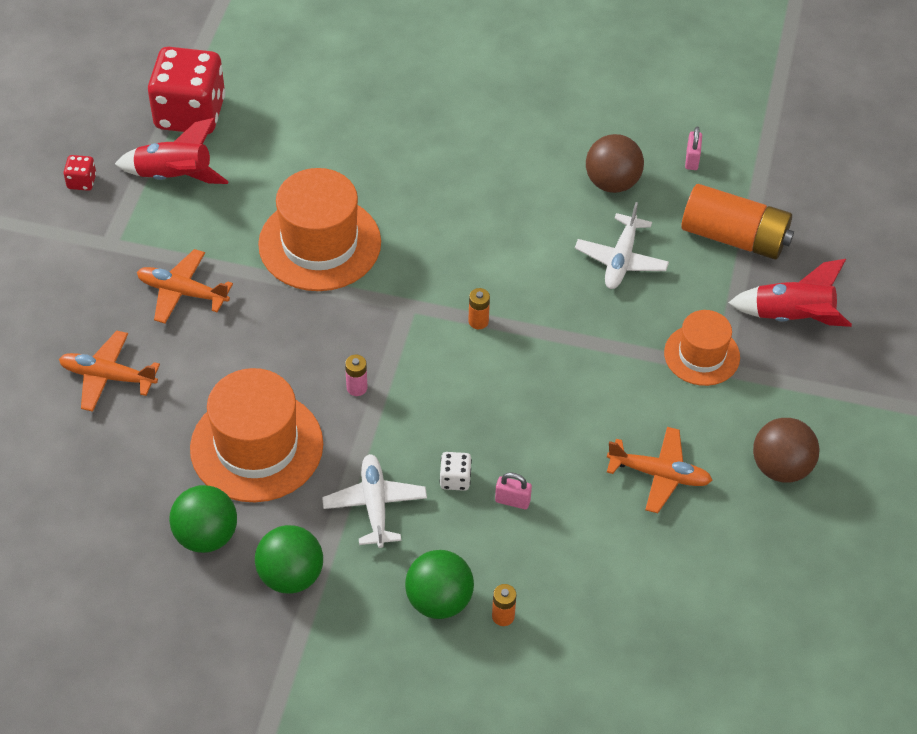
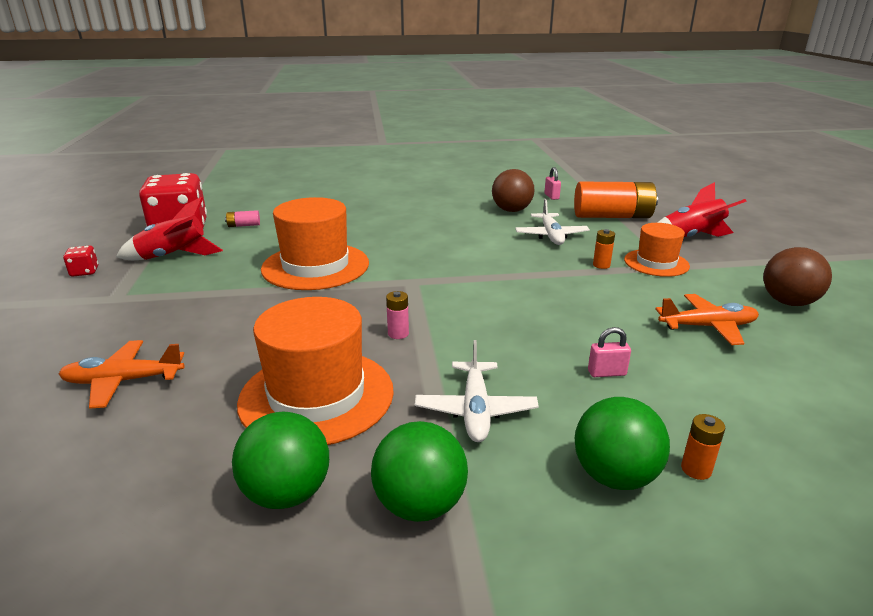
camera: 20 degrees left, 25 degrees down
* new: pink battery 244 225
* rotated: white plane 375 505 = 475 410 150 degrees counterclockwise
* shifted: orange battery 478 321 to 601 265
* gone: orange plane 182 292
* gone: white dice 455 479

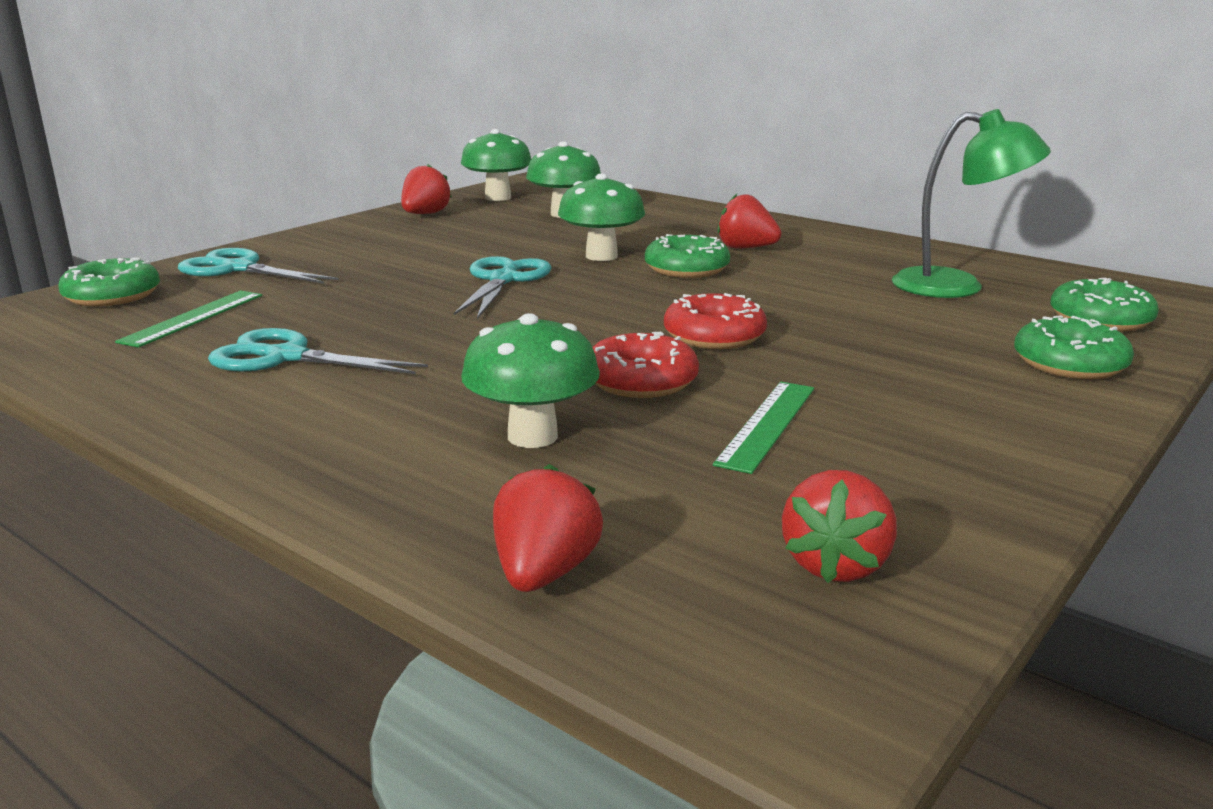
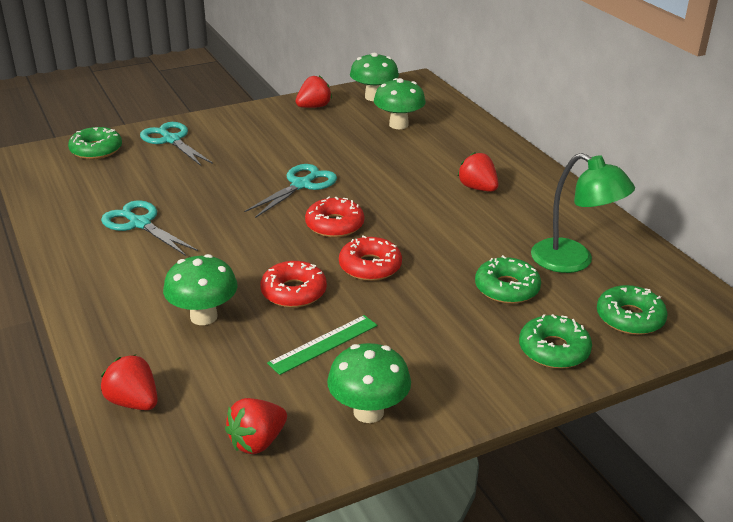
camera: 25 degrees right, 10 degrees up
* rotated: red strawberry 544 573 = 134 402 90 degrees counterclockwise
* new: red donut 334 225
* shifted: green mushroom 601 256 to 368 412
* shifted: green donut 686 269 to 507 288
* gone: green ruler 193 318

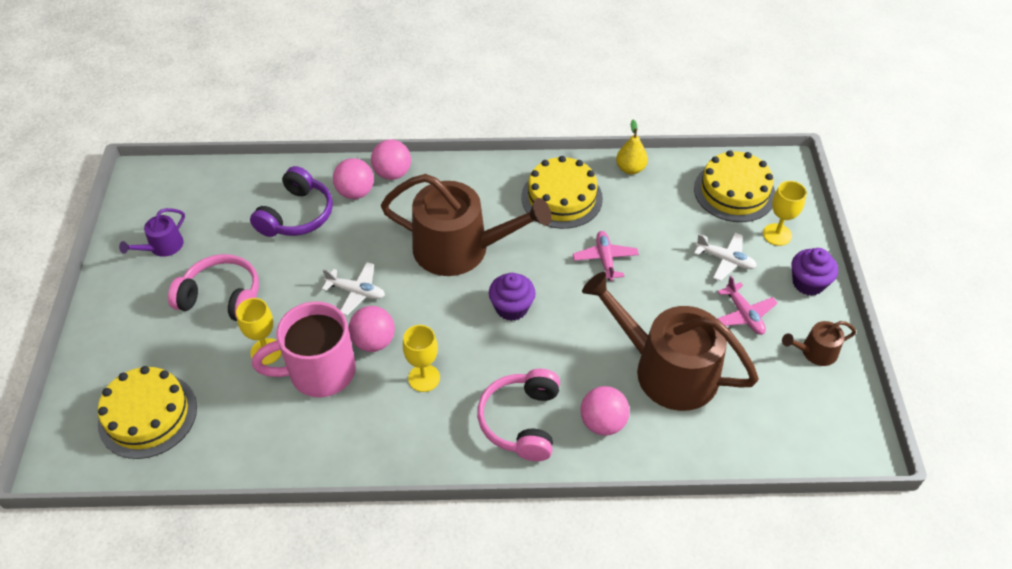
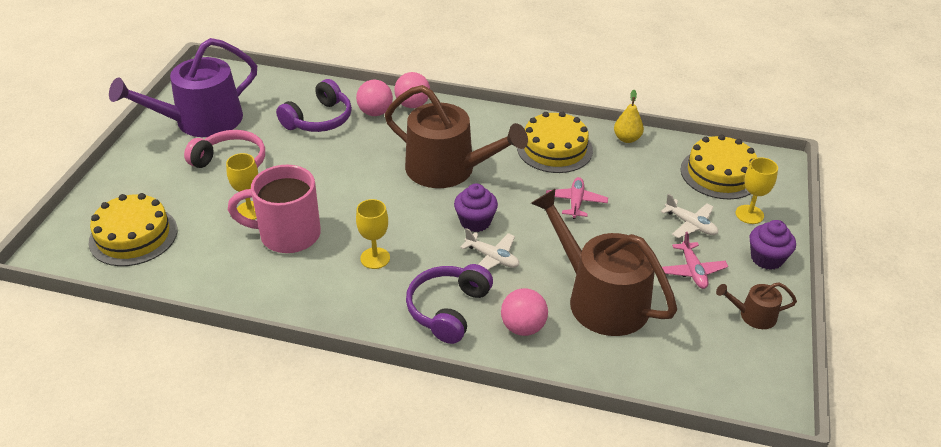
camera: 15 degrees right, 10 degrees down
* scaled: purple watering can 162 247 = 200 121 x2.26
* repainted: pink headphones 521 421 to purple headphones 448 310
* shifted: white plane 356 292 to 492 258
* gone: pink ball 374 341

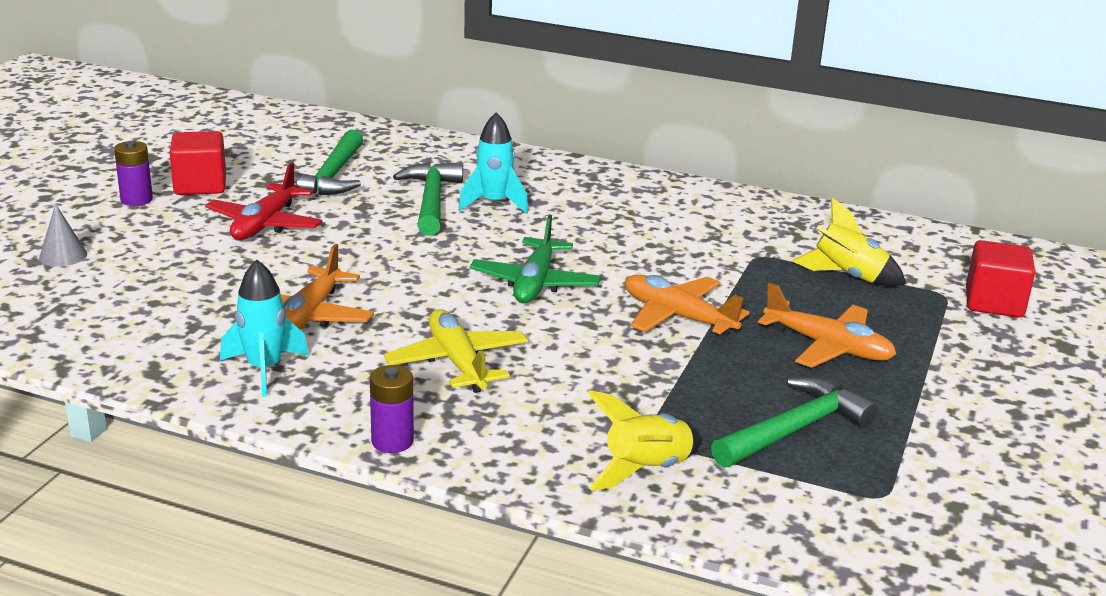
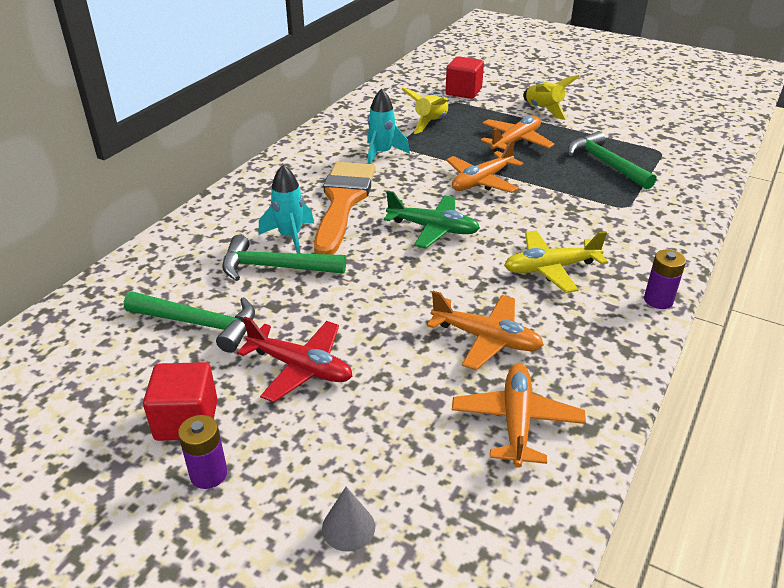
camera: 80 degrees left, 10 degrees up
* new: orange brush 343 202
* shifted: turquoise rocket 264 369 to 382 154
* new: orange plane 516 421
* shifted: yellow rocket 646 470 to 543 110

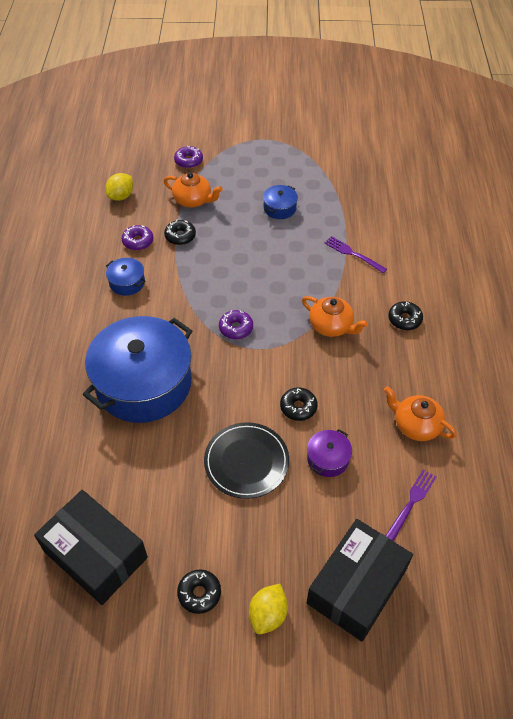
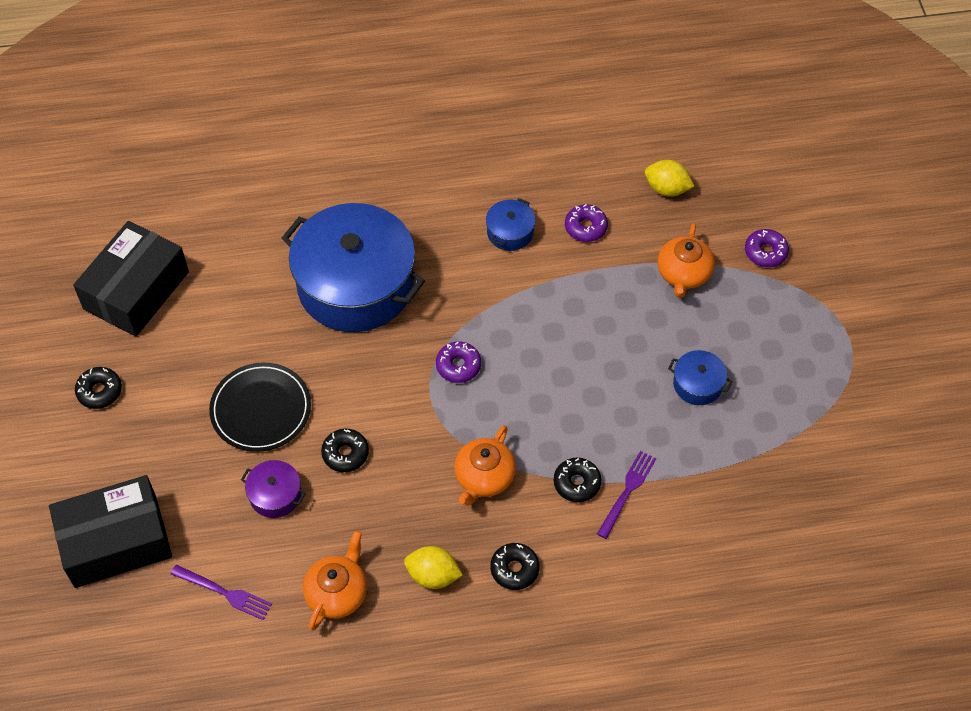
camera: 80 degrees right, 5 degrees up
* rotated: black box 357 586 = 116 541 45 degrees counterclockwise
* shifted: yellow lemon 268 614 to 433 575
* shifted: black donut 180 236 to 577 483

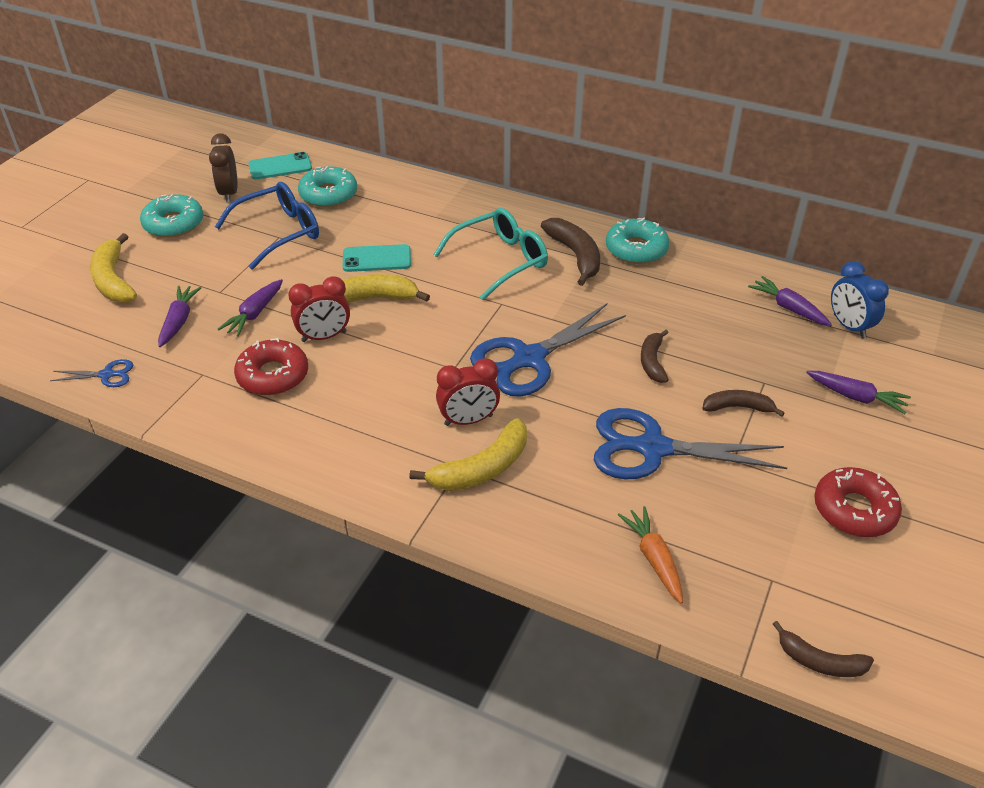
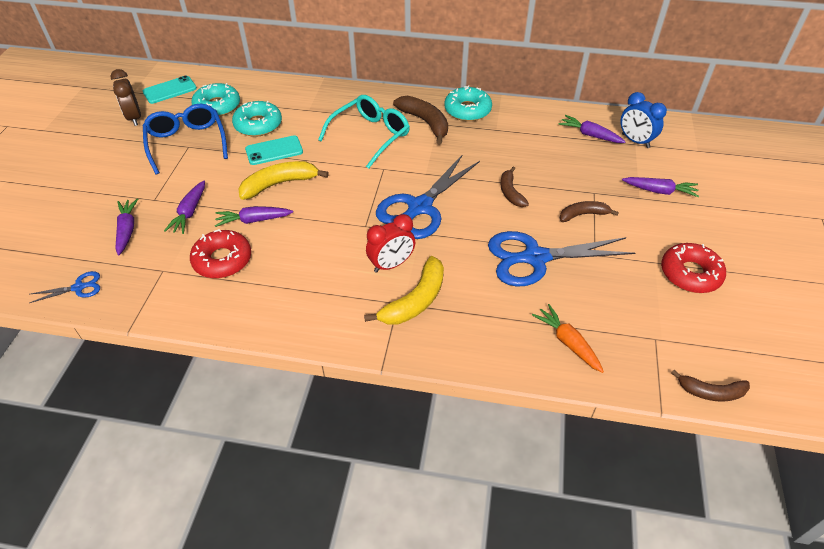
camera: 15 degrees left, 5 degrees up
* rotated: blue glasses 279 232 = 187 143 60 degrees counterclockwise
* swapped: red clock 324 336 to purple carrot 253 220
* shifted: turquoise donut 174 224 to 258 125
* gone: yellow banana 113 280

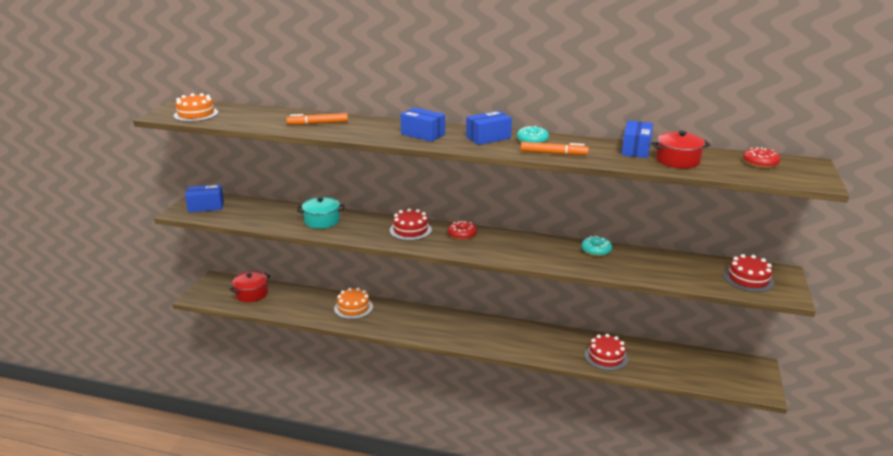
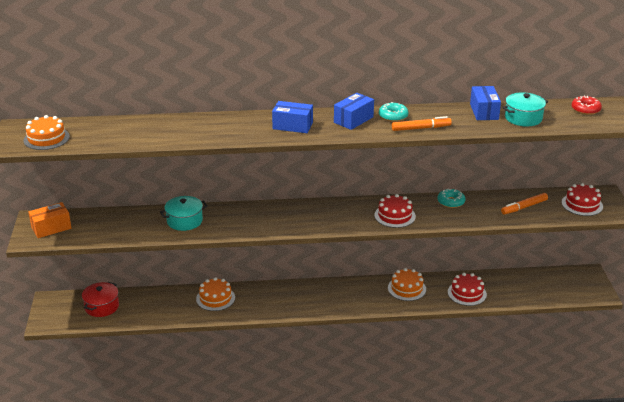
camera: 20 degrees left, 5 degrees up
* repainted: blue box 206 206 to orange box 51 228
* shifted: red cake 410 230 to 394 216
* new: orange cake 407 288
* shifted: orange marker 318 123 to 524 207
* repainted: red pot 677 160 to turquoise pot 523 118
* gone: red donut 462 234

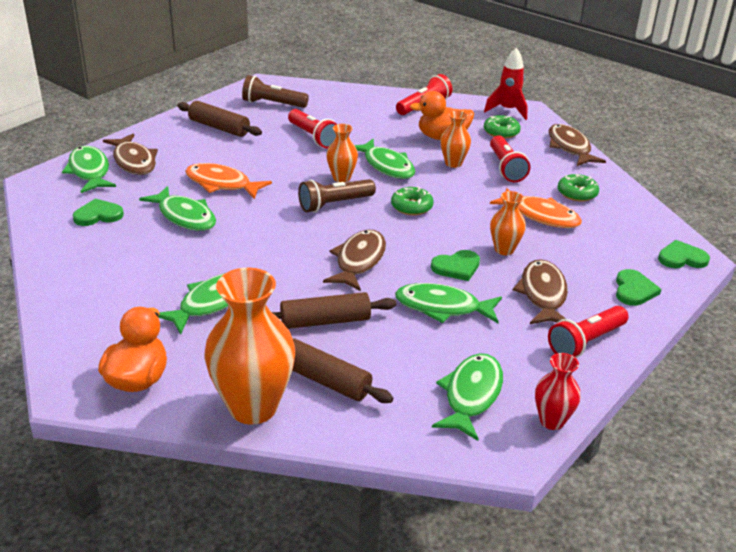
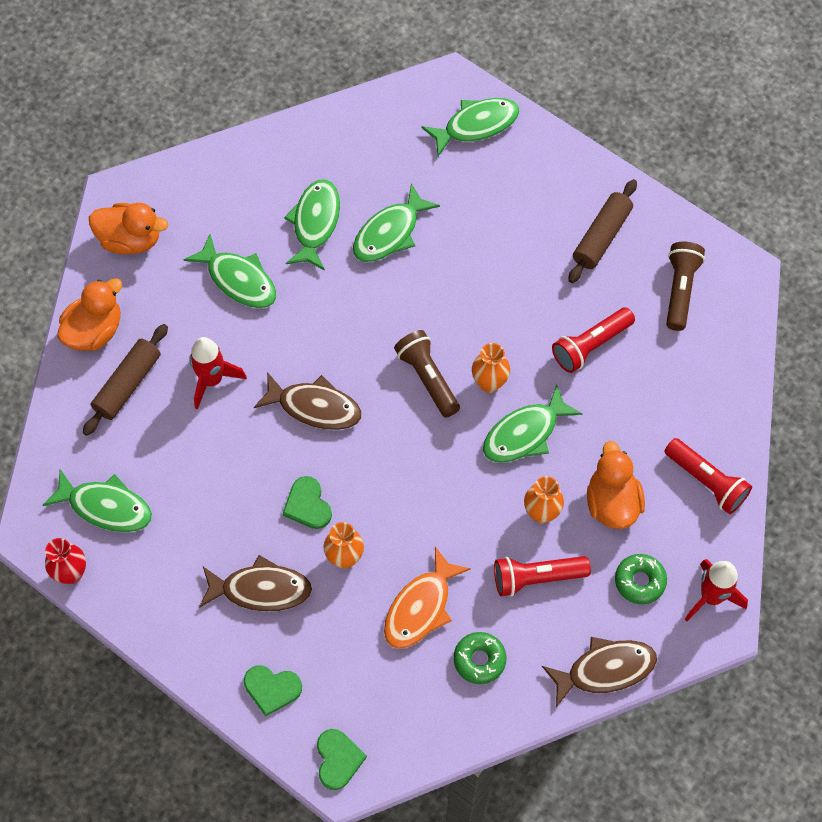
camera: 90 degrees right, 30 degrees up
* swapped: orange vase 253 407 to orange duck 94 331
* swapped: brown rolling pin 325 321 to red rocket 212 380
* shifted: green fish 442 307 to 315 223
* gone: green heart 98 215
* gone: brown fish 134 161
* gone: orange fish 221 184
* gone: green donut 411 206
* gone: red flashlight 586 342

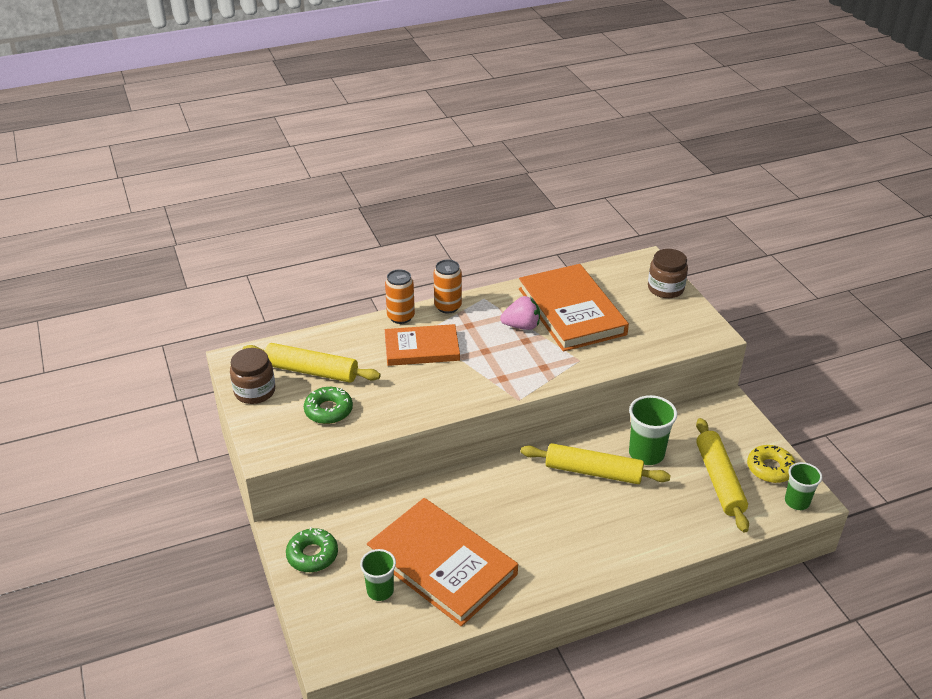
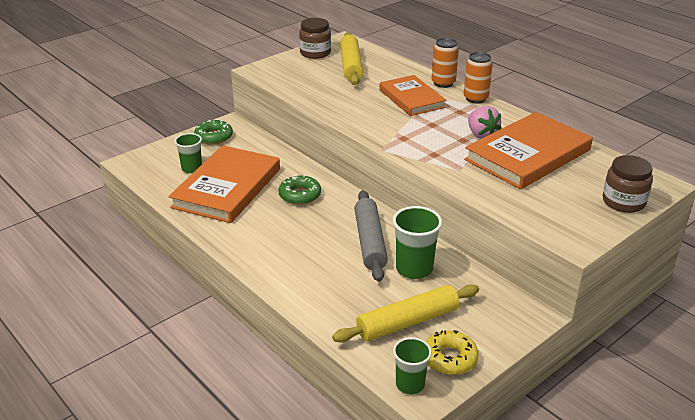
camera: 70 degrees right, 5 degrees down
* shifted: green donut 328 410 to 300 195
* repainted: yellow rolling pin 593 472 to grey rolling pin 369 242

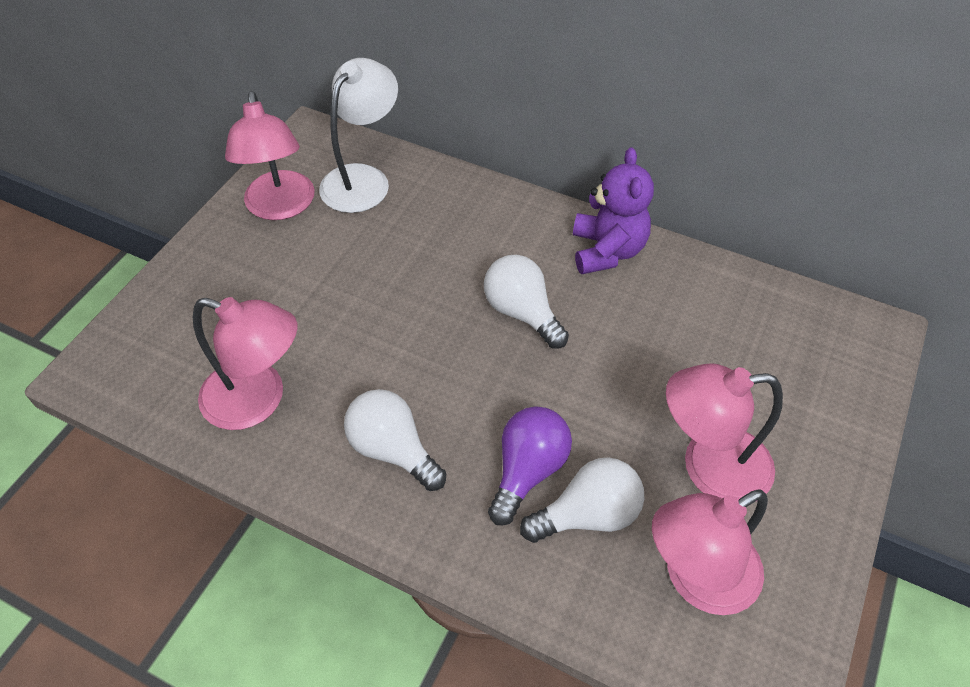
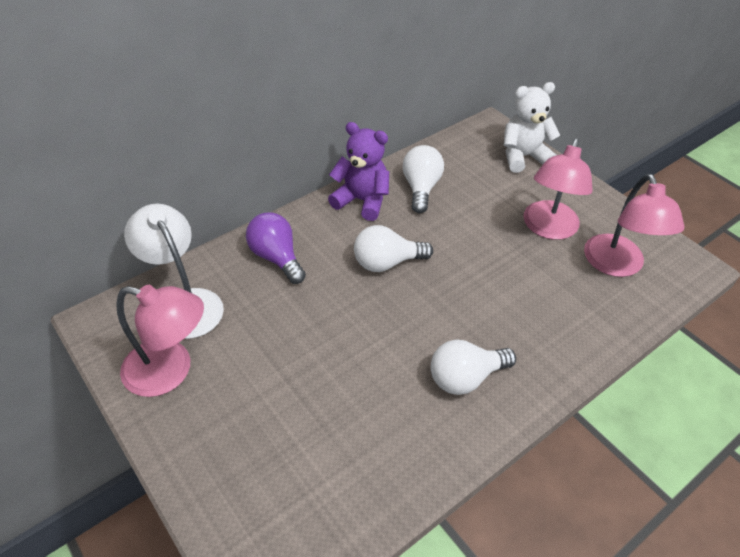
camera: 65 degrees left, 5 degrees down
* shifted: purple light bulb 528 470 to 276 257
* shifted: white light bulb 588 515 to 421 188
* new: white teddy bear 523 157
* gone: pink lamp 258 400

